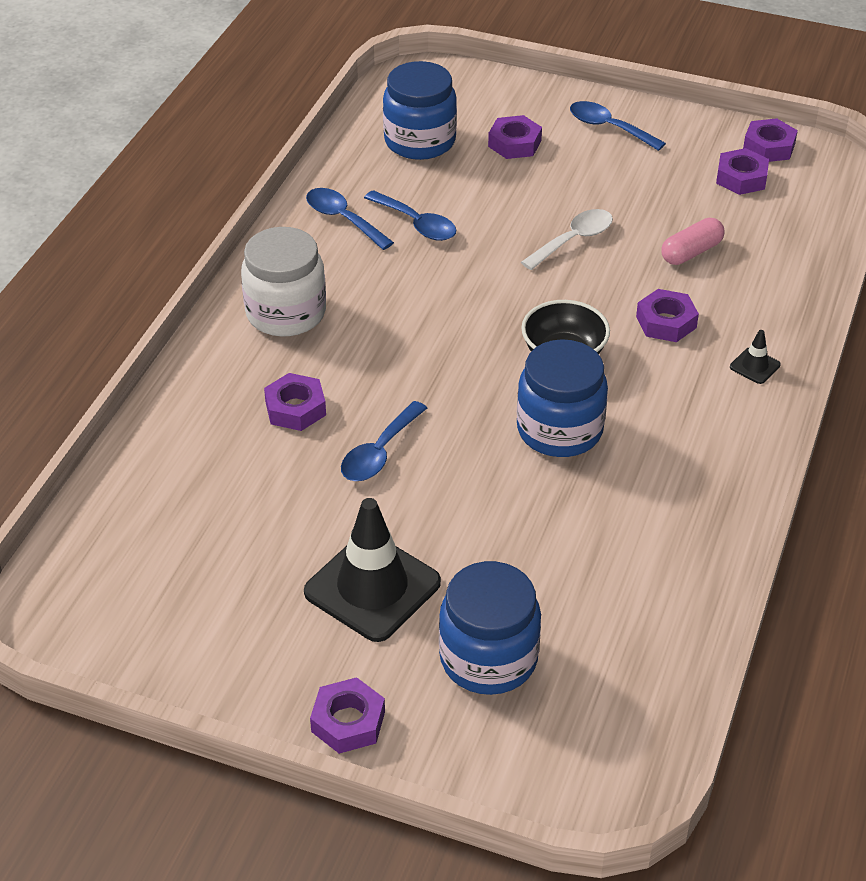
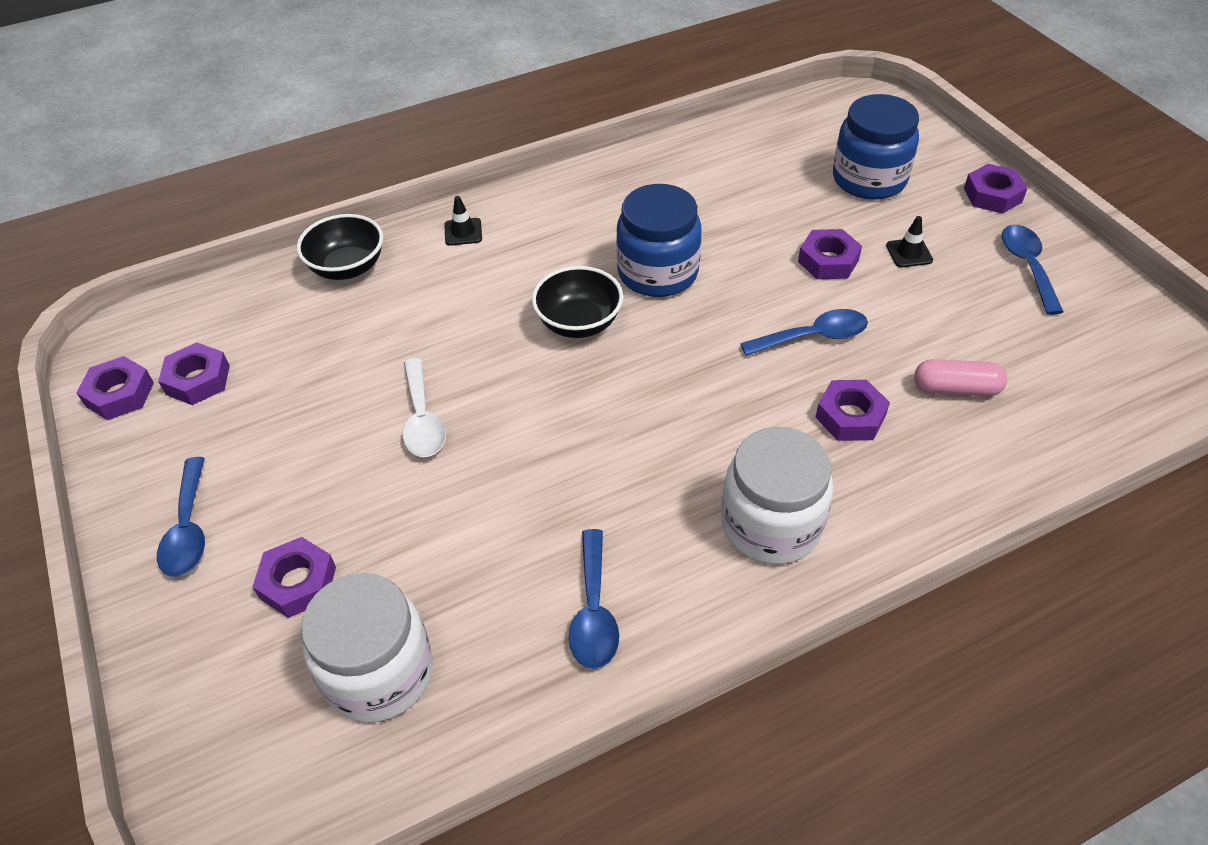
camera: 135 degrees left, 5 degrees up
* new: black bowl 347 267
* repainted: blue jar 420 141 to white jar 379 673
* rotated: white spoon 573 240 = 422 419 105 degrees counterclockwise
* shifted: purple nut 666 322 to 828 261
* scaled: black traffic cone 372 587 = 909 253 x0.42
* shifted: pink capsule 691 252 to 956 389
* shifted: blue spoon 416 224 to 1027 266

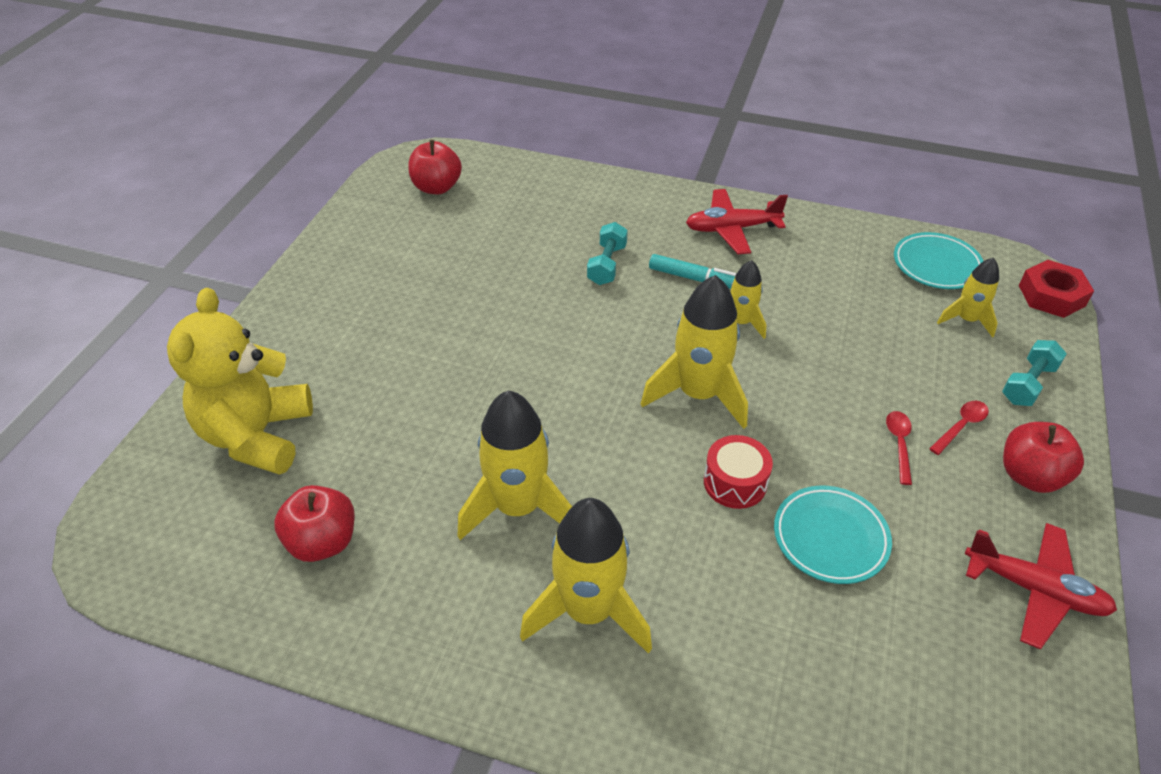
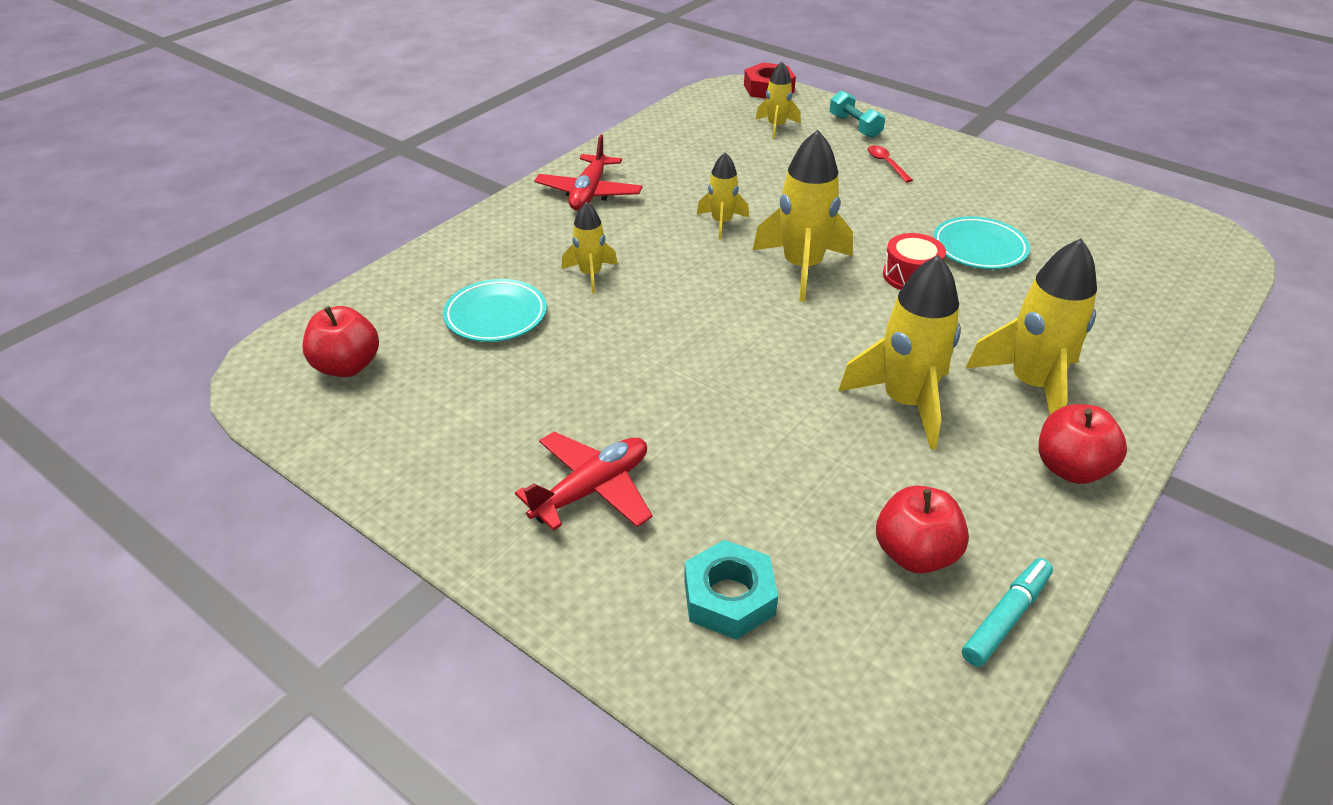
camera: 70 degrees left, 5 degrees down
* shifted: turquoise plate 936 265 to 496 316
* shifted: red plane 1034 590 to 591 490
* swapped: turquoise dumbbell 607 265 to yellow rocket 590 274
* swapped: yellow teddy bear 257 435 to turquoise nut 729 597
* shifted: turquoise marker 694 278 to 1005 618
* shifted: red apple 1030 476 to 1071 468
* gone: red spoon 899 444

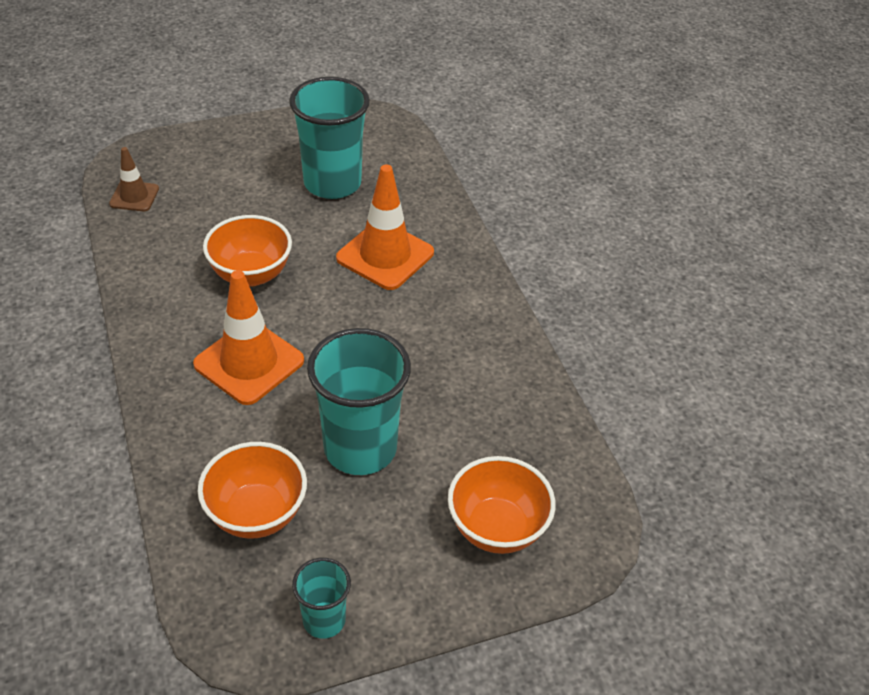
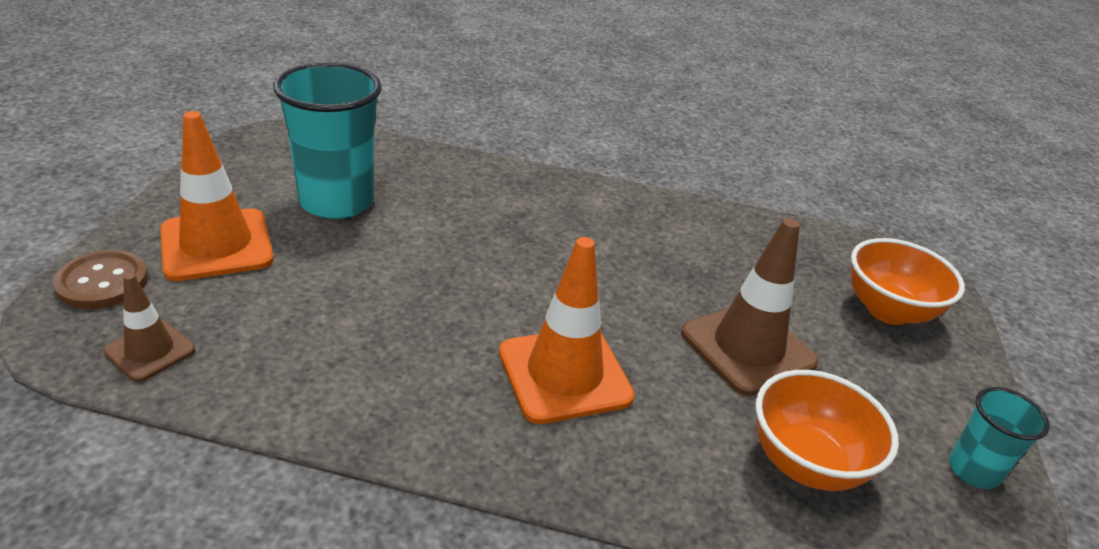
camera: 60 degrees left, 10 degrees down
* new: brown button 102 282
* shifted: orange traffic cone 385 255 to 216 245
* swapped: turquoise cup 360 448 to brown traffic cone 748 348
* gone: orange bowl 251 274

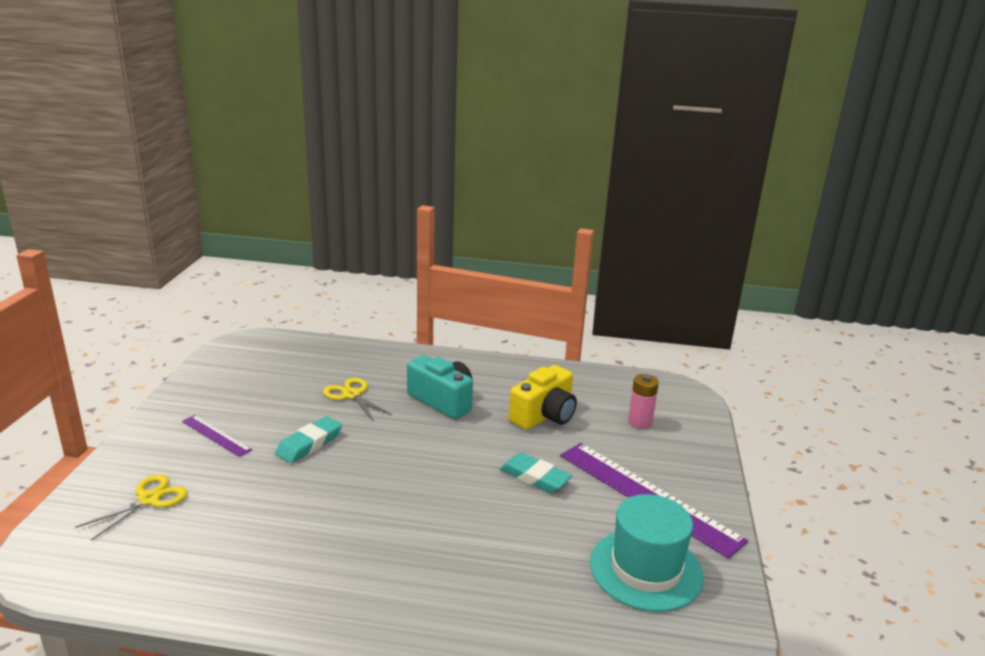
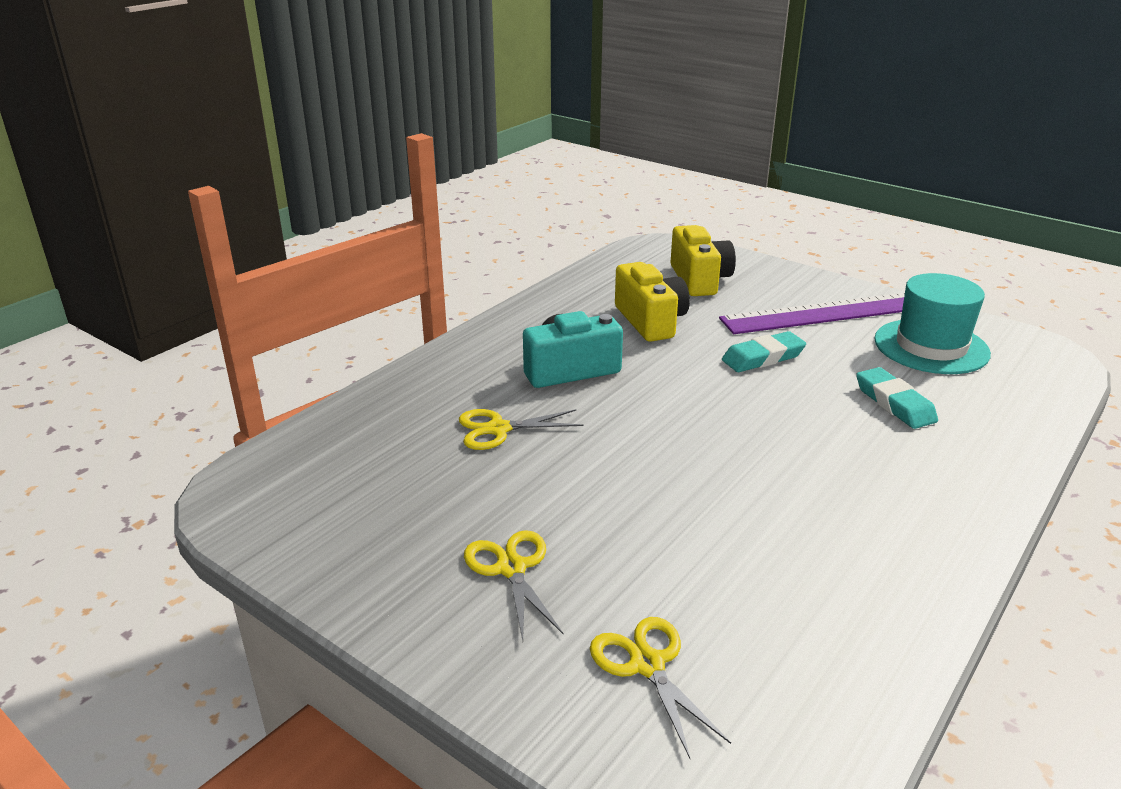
camera: 60 degrees left, 5 degrees up
* swapped: purple ruler 216 435 to yellow scissors 511 568
* swapped: pink battery 640 422 to yellow camera 699 280
* shifted: turquoise eraser 309 444 to 894 403

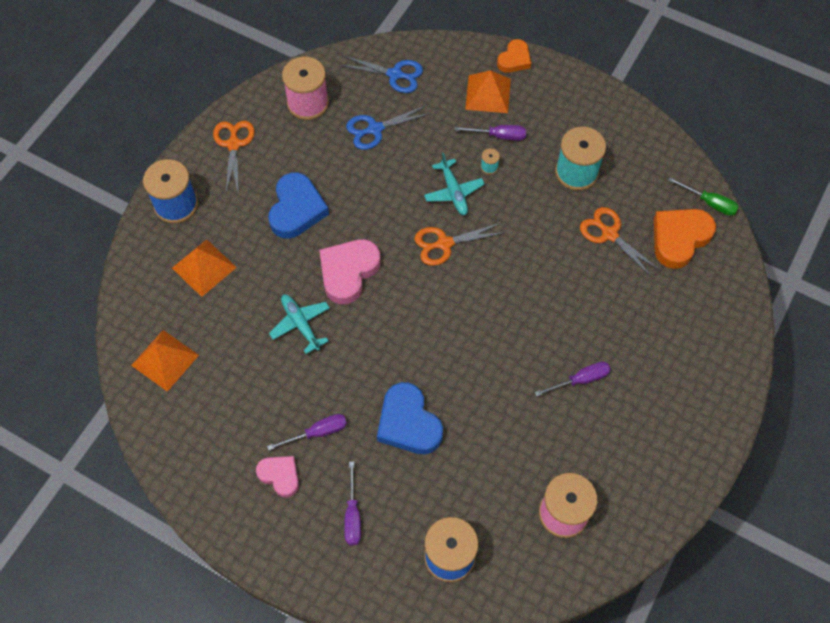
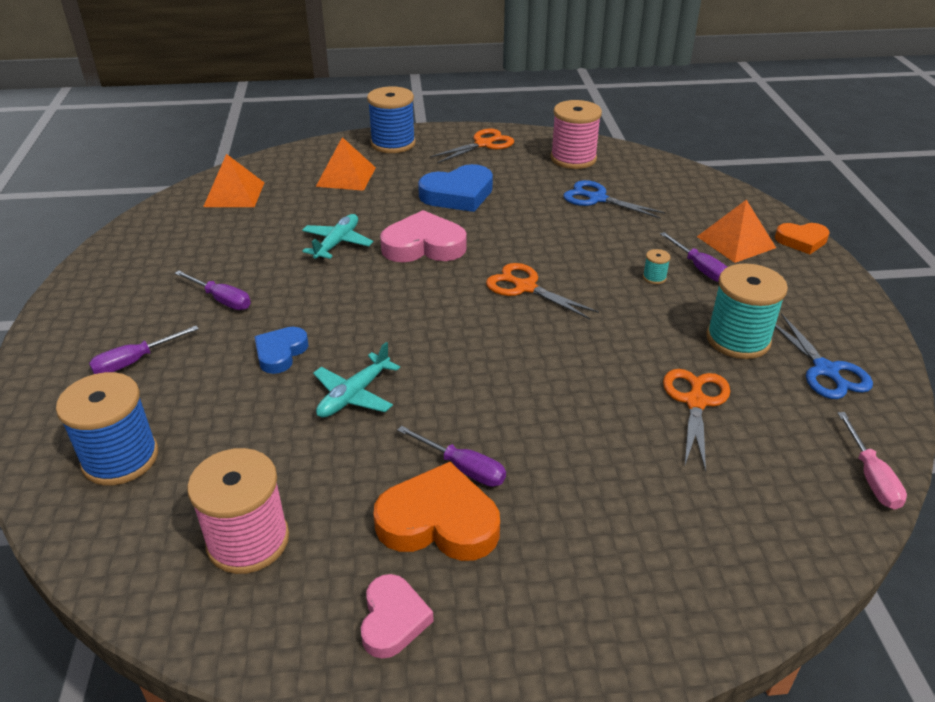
camera: 55 degrees right, 25 degrees down
* scaled: blue heart 408 423 = 280 353 x0.61
* shifted: turquoise plane 453 192 to 354 395
* shifted: pink heart 280 476 to 393 620
* shifted: orange heart 679 238 to 439 522
* shifted: blue scissors 395 74 to 825 370
* repainted: green screwdriver 709 203 to pink screwdriver 871 477

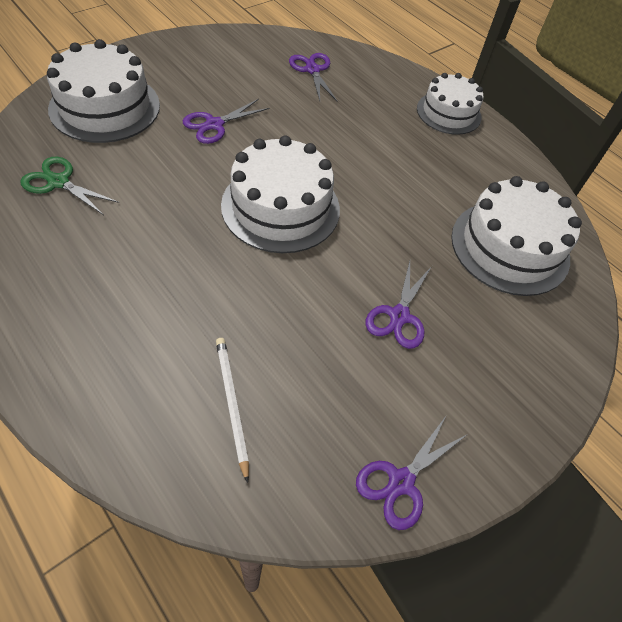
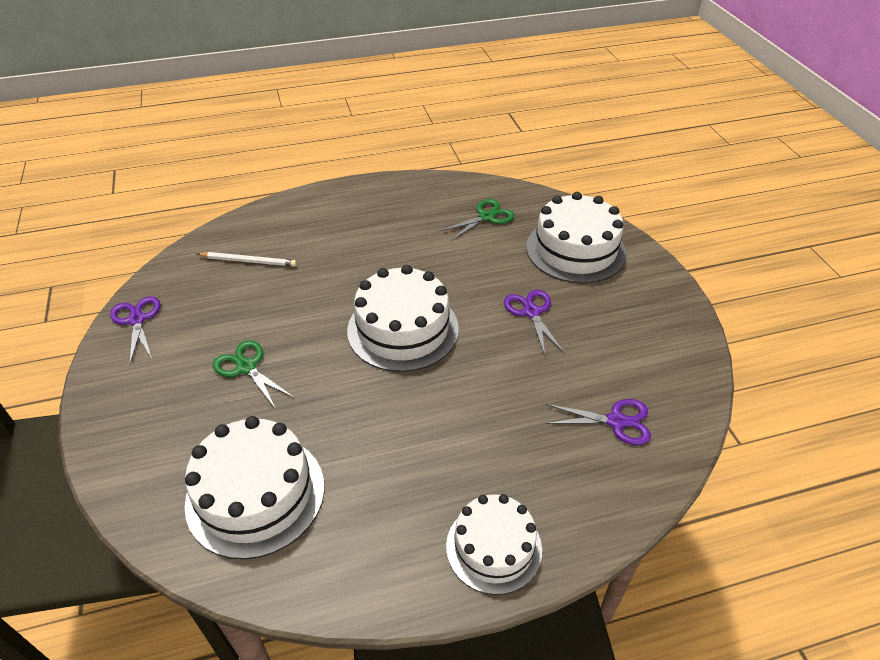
camera: 120 degrees right, 10 degrees down
* repainted: purple scissors 399 316 to green scissors 246 367

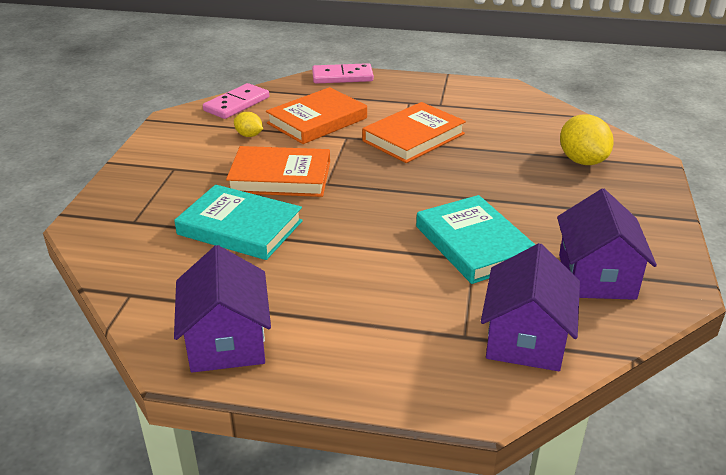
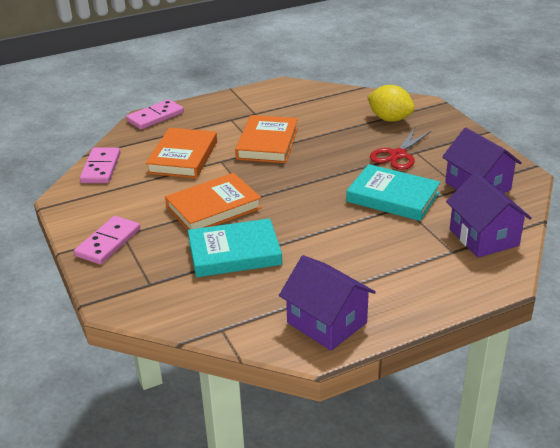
camera: 35 degrees left, 0 degrees up
* new: pink domino 108 242
* new: red scissors 397 155
* gone: yellow lemon 249 135

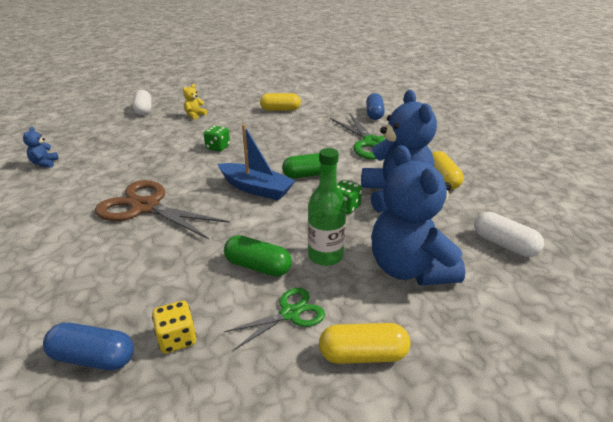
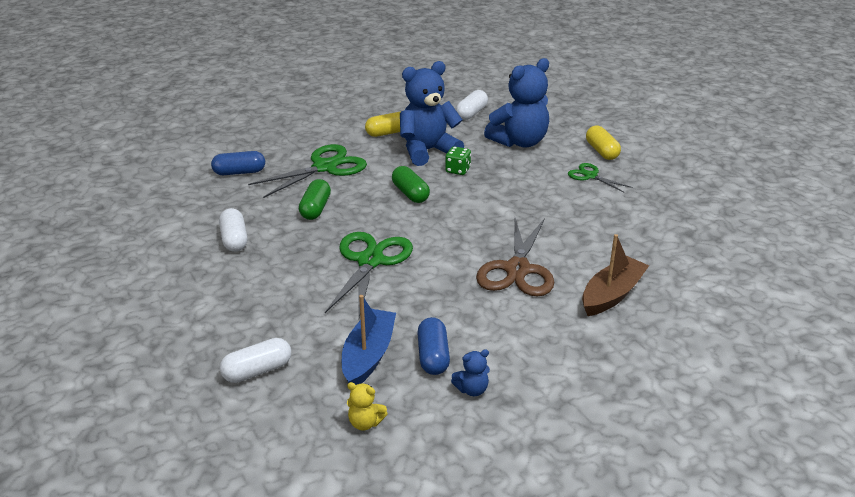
camera: 105 degrees left, 0 degrees up
* repainted: yellow capsule 280 110 to white capsule 234 239
* shifted: green capsule 258 266 to 315 209
* swapped: green dice 218 147 to green scissors 370 261
* shifted: blue boat 256 188 to 368 356
* shifted: yellow teddy bear 195 115 to 365 423
* shifted: blue capsule 93 357 to 433 356
* new: brown boat 612 295
* gone: yellow dice 177 338
* gone: green bottle 325 256

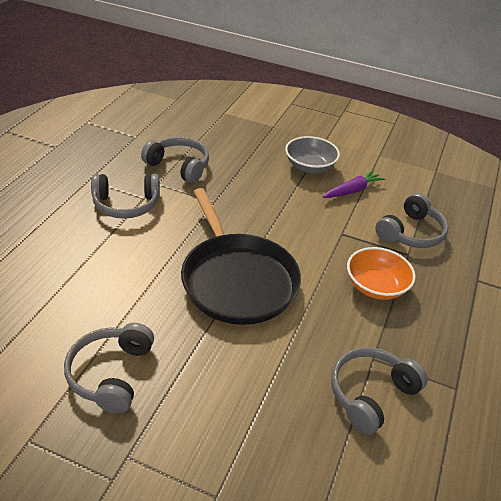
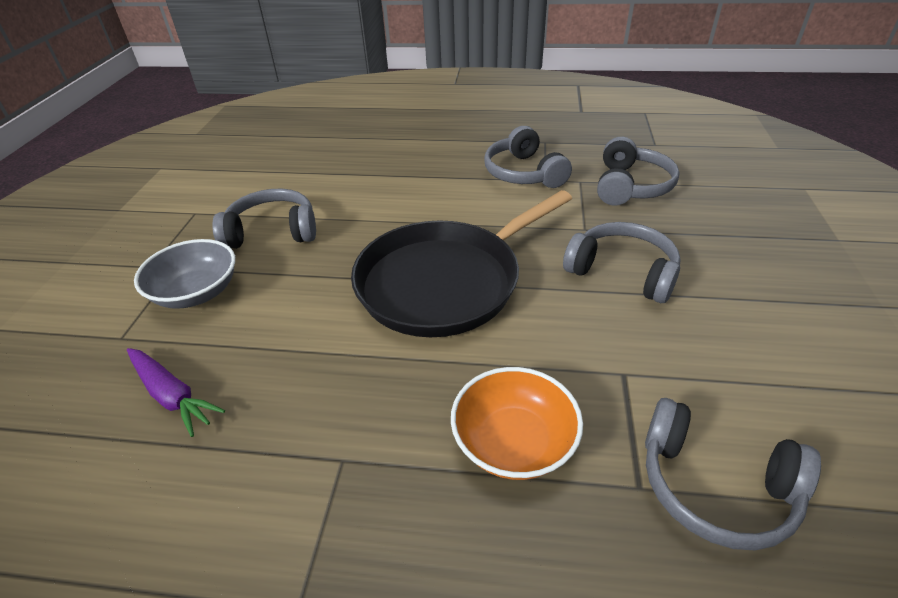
camera: 80 degrees right, 0 degrees up
* shifted: purple carrot 352 190 to 172 395
* shifted: grey bowl 310 166 to 197 292
* shifted: grey headphones 371 394 to 622 272

